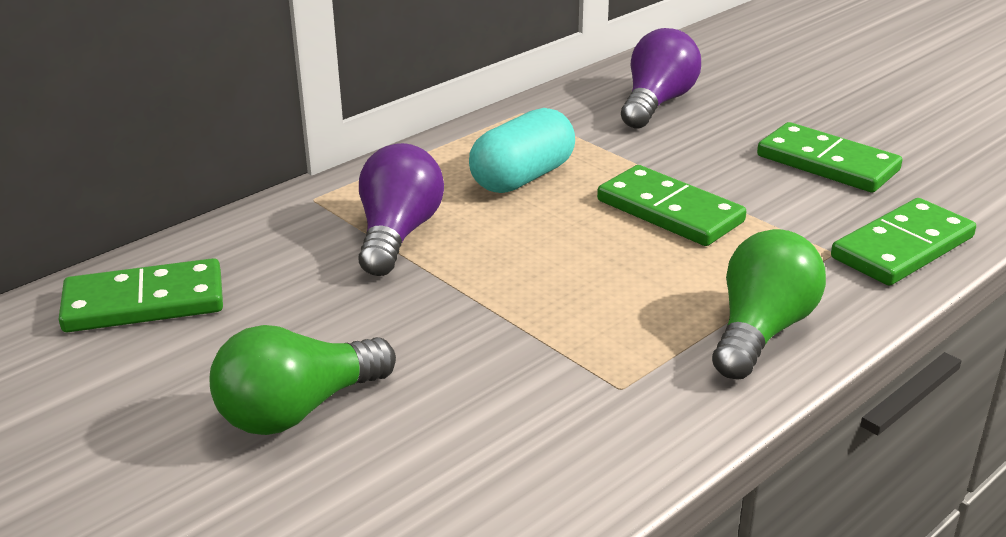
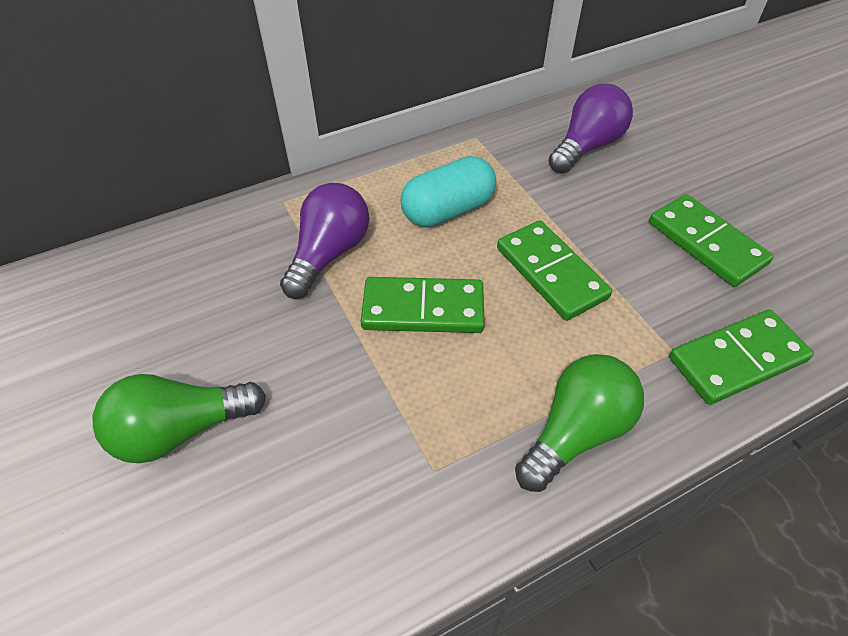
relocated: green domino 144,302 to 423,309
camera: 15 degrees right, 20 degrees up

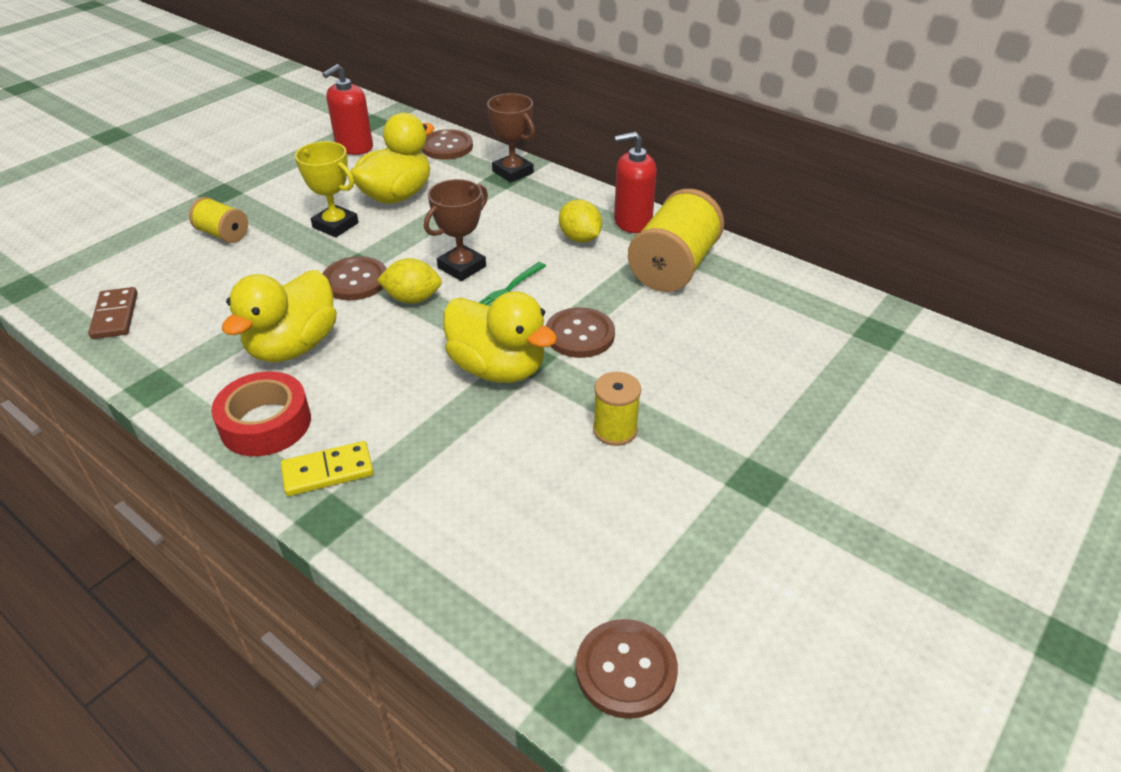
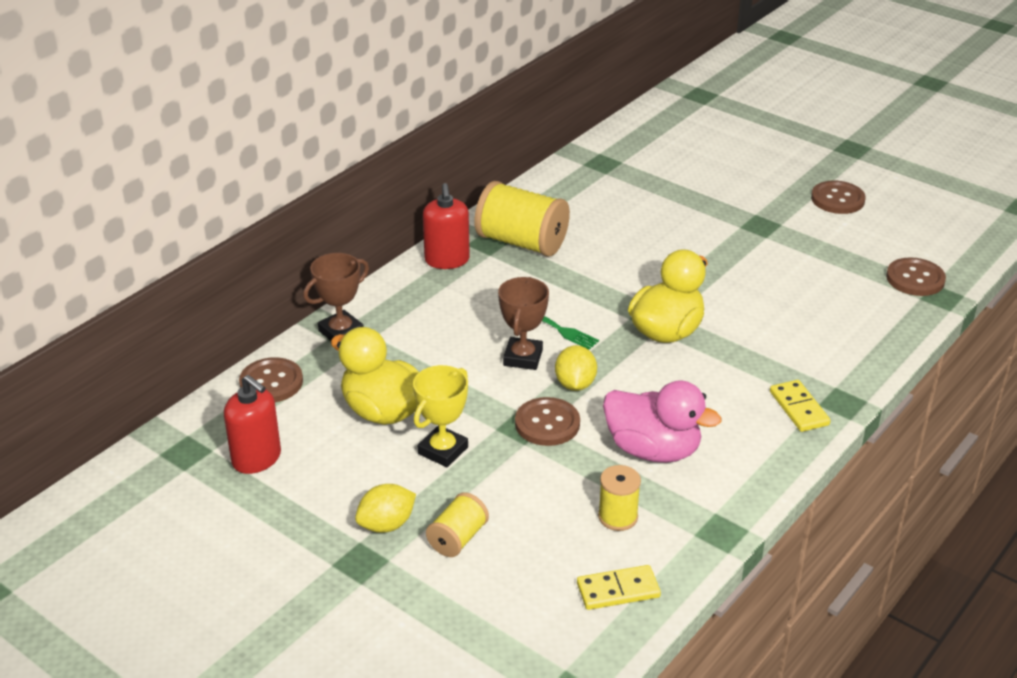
missing: red tape 266,423
relocated: yellow lemon 580,238 to 386,524; brown button 580,335 to 837,199; yellow spool 615,430 to 618,517
colour: yellow duck 293,346 to pink duck 653,450; brown domino 115,316 to yellow domino 618,590
spun: brown trophy 462,267 = 523,357 60 degrees clockwise
camera: 90 degrees left, 5 degrees down

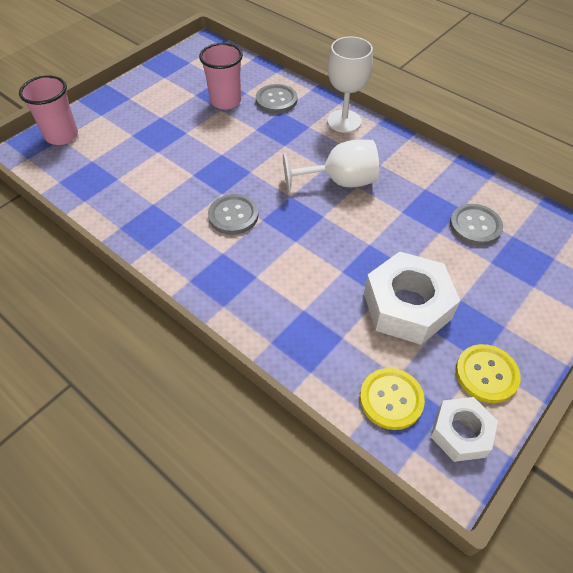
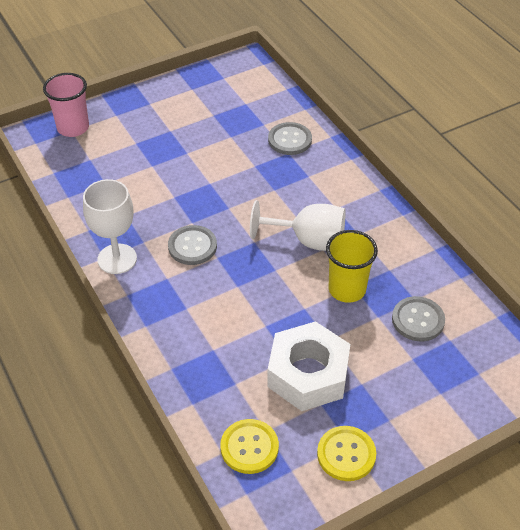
missing: pink cup 225,101; white nut 460,433
appeared: yellow cup 347,289
relocated: white goblet 344,121 to 117,259
camera: 20 degrees right, 5 degrees down

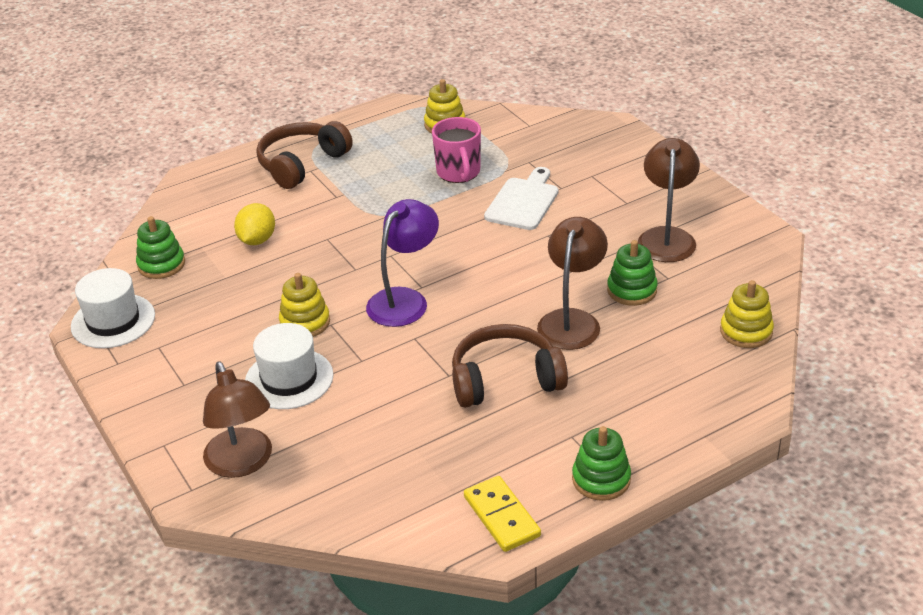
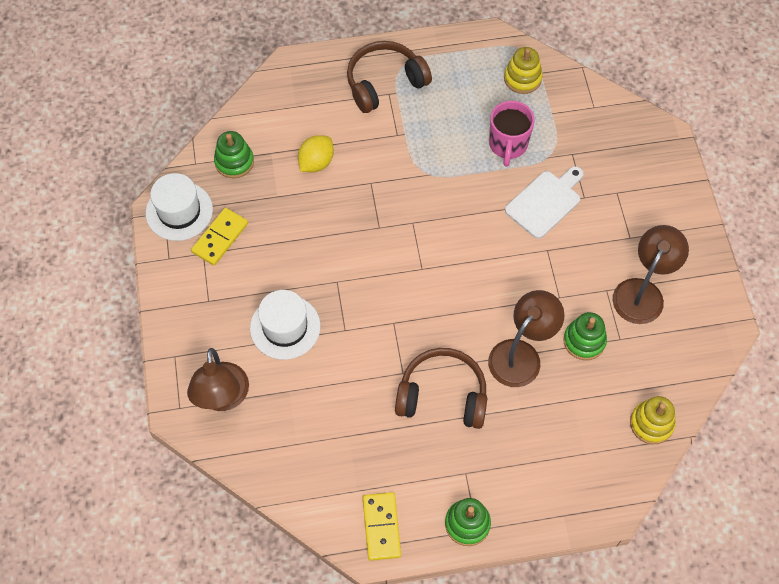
missing: purple lamp 404,300; yellow stacking toy 305,322
appeared: yellow domino 220,238
camera: 20 degrees right, 25 degrees up

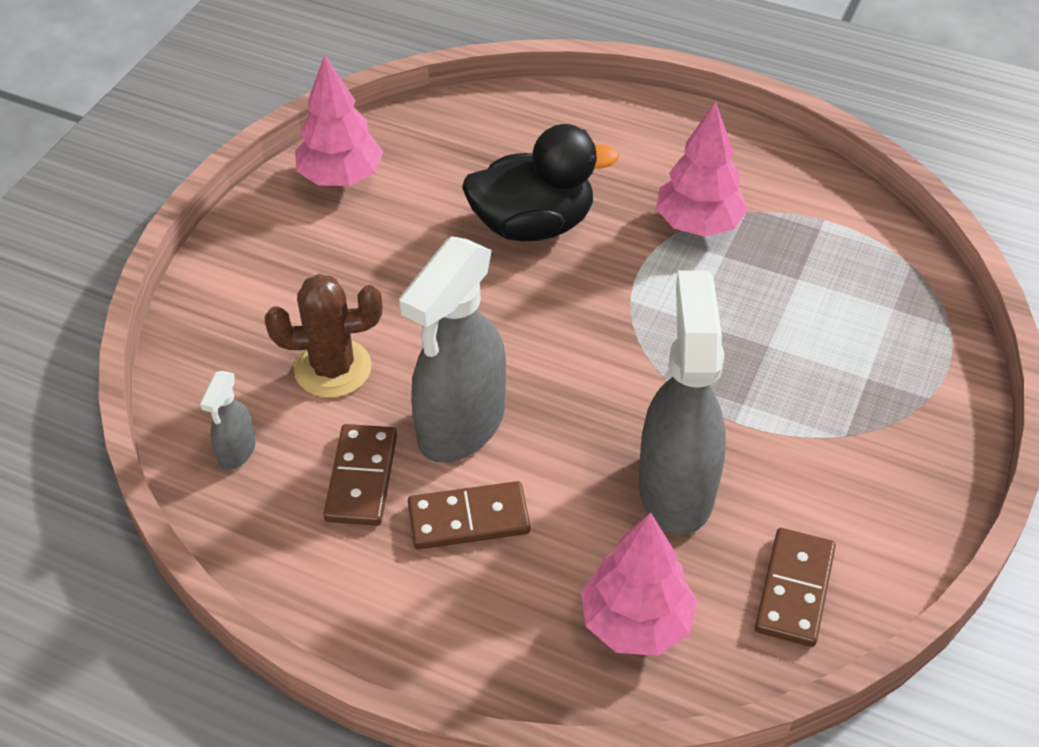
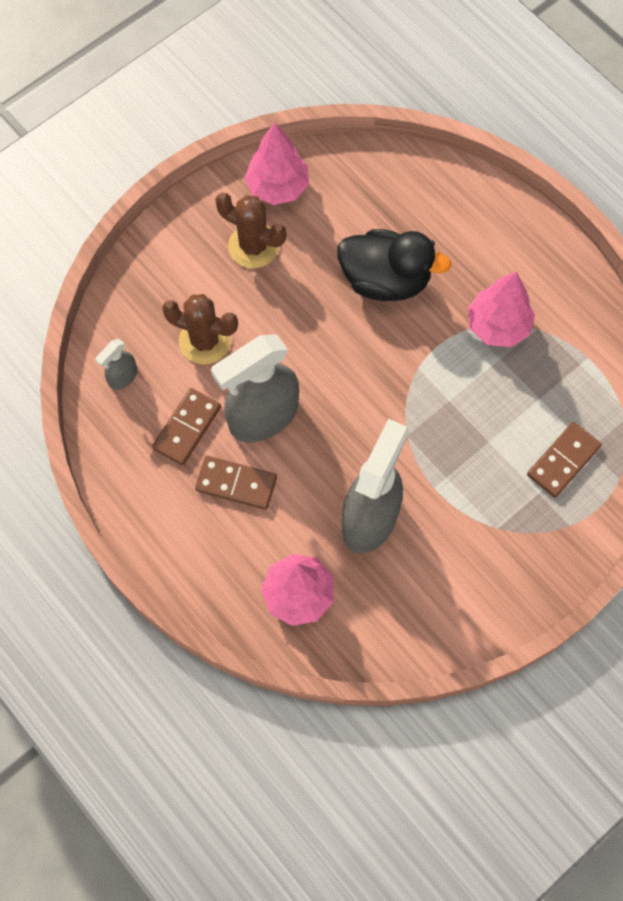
appeared: brown cactus 253,246
relocated: brown domino 795,590 to 563,461
camera: 25 degrees right, 20 degrees up

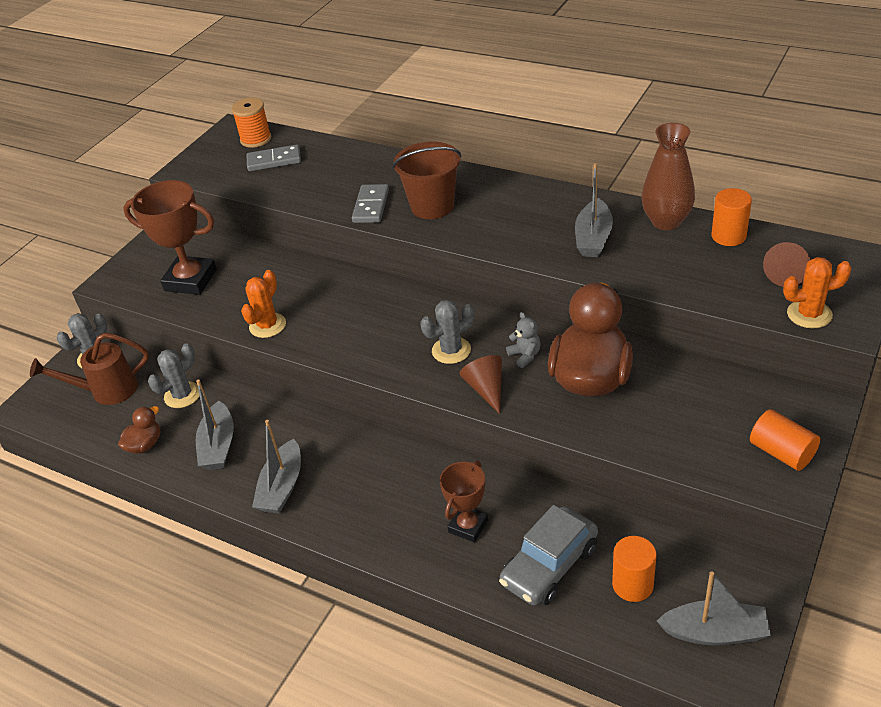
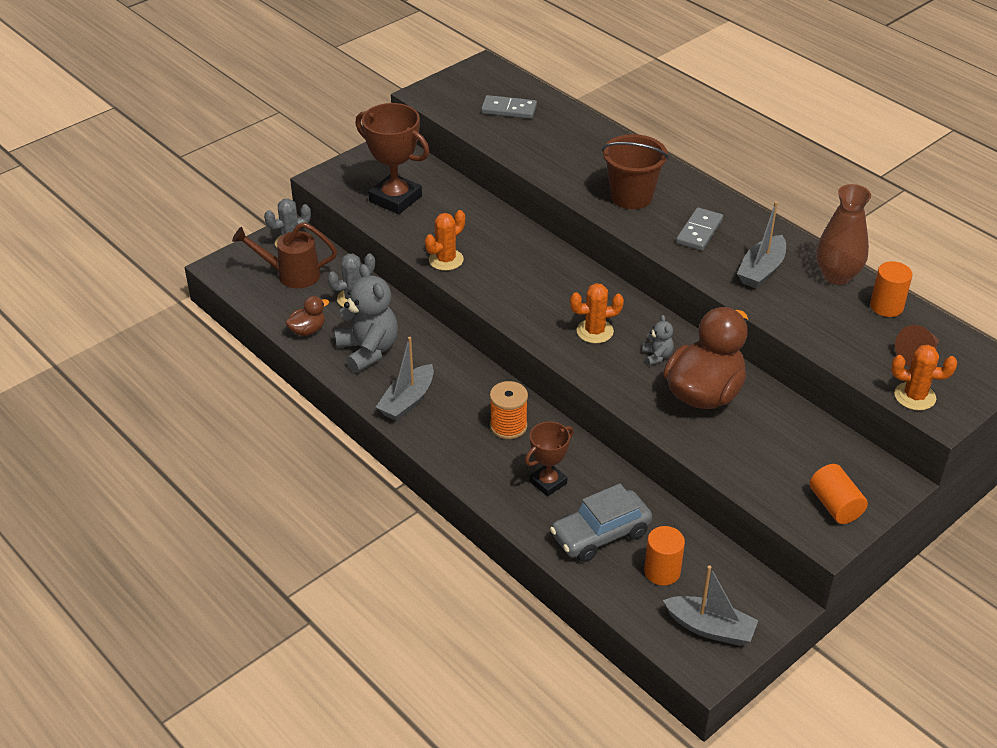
missing: brown cone 486,389
relocated: orange spool 256,139 to 508,426; grey domino 371,206 to 699,231
exchanged: grey boat 218,445 to grey teddy bear 368,350
colour: grey cactus 451,350 to orange cactus 595,331
camera: 15 degrees right, 0 degrees up

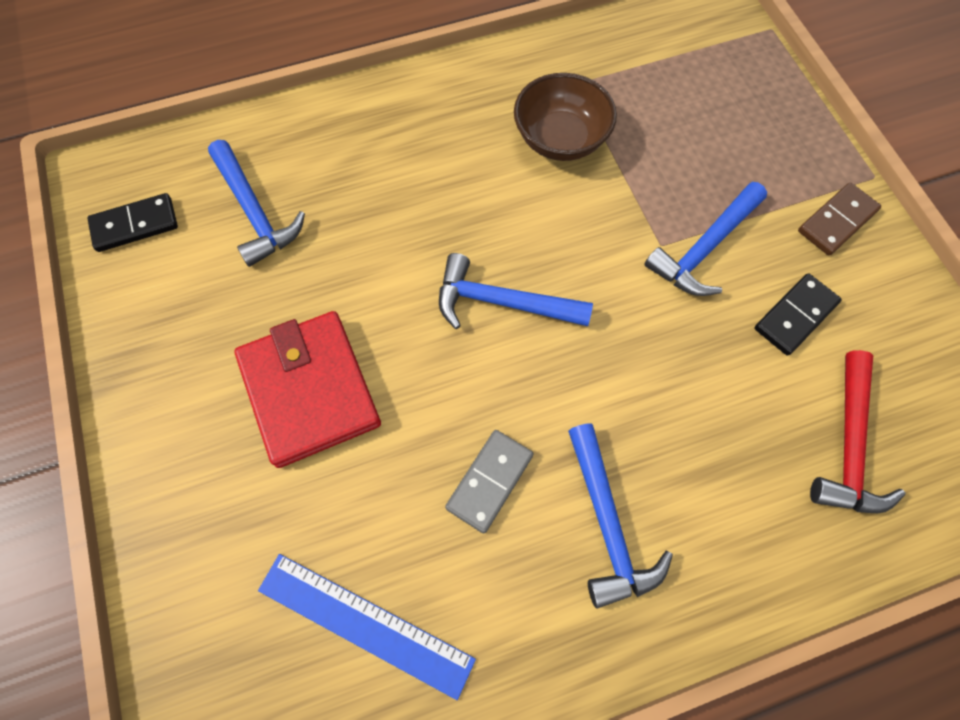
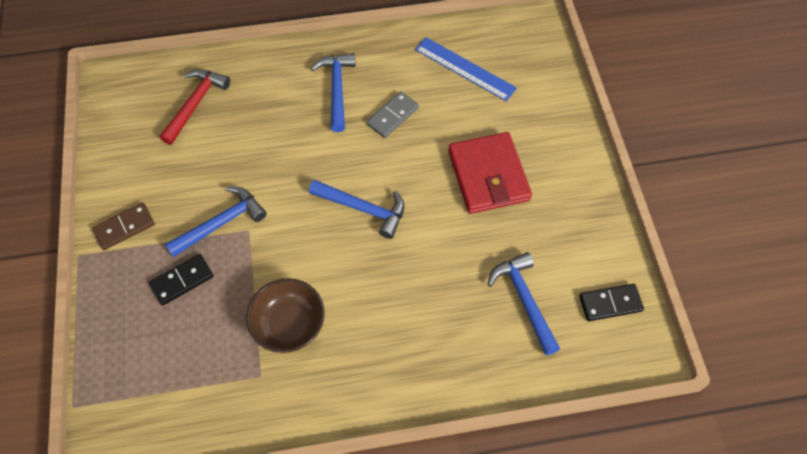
relocated: black domino 795,316 to 182,280
camera: 170 degrees left, 5 degrees down

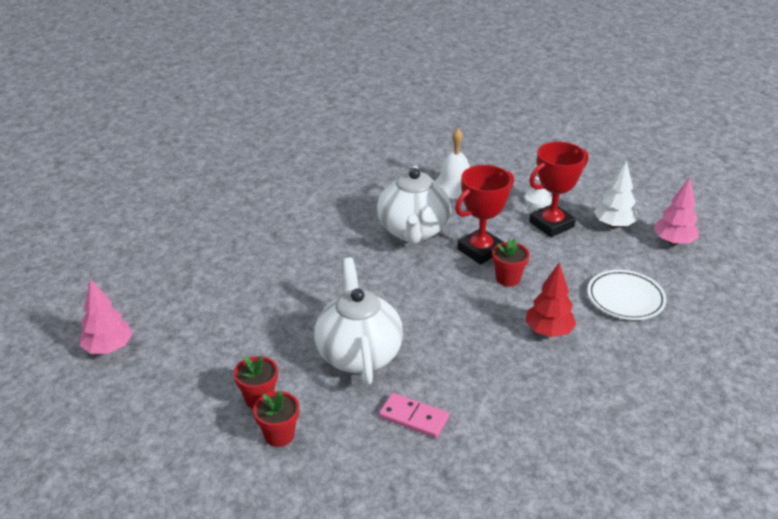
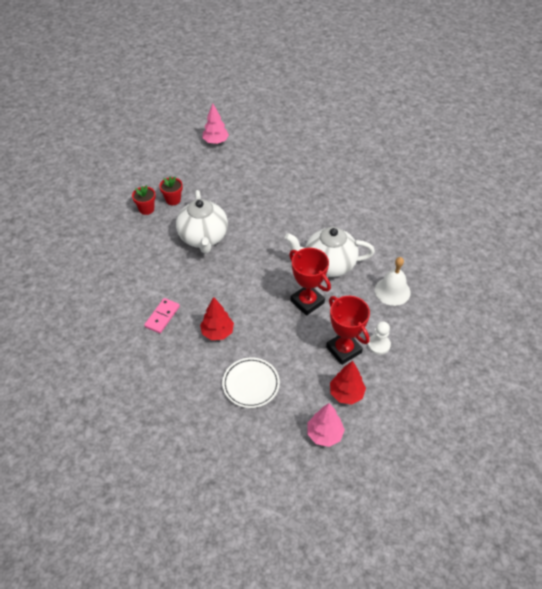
missing: red flower pot 508,278
relocated: pink domino 413,418 to 162,316
colour: white tree 613,225 to red tree 346,394
spun: white teapot 358,354 = 203,238 90 degrees clockwise
camera: 90 degrees right, 15 degrees up

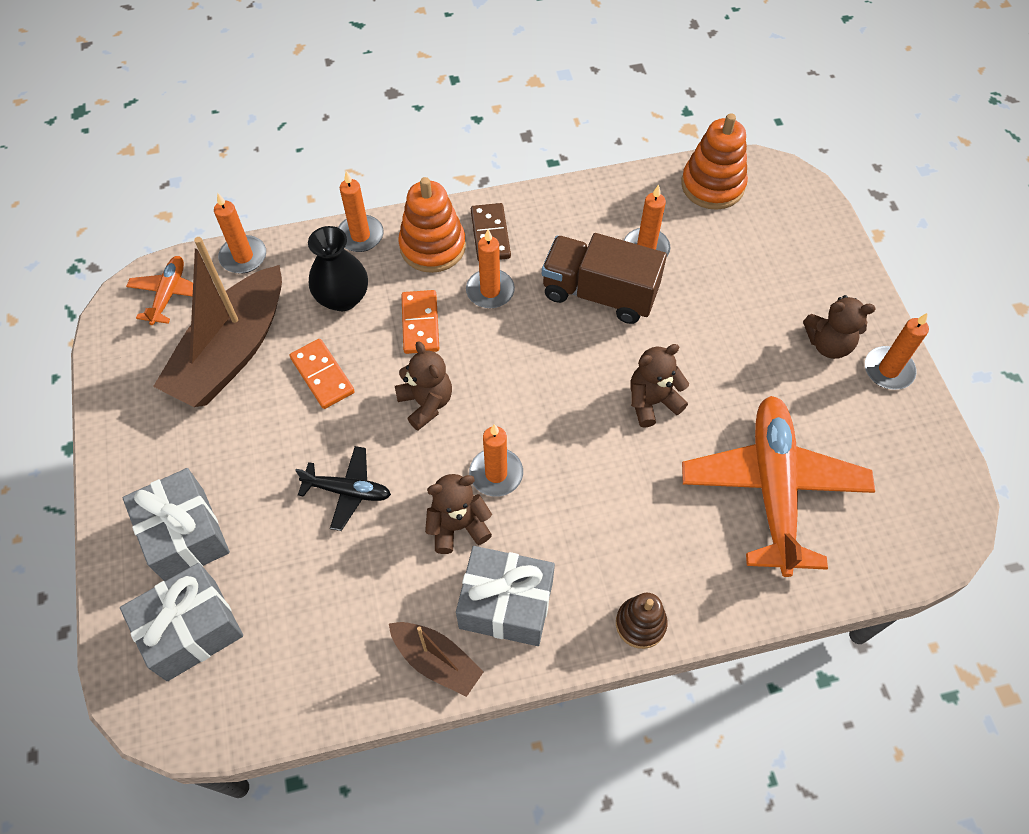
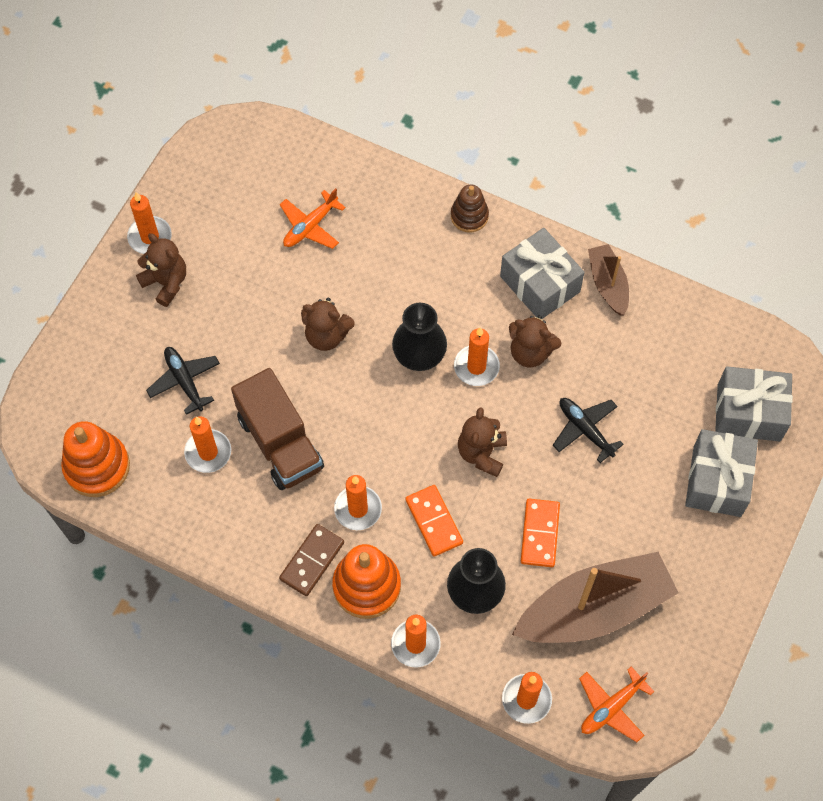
appeared: black vase 419,355; black plane 184,381
spun: orange domino 420,324 = 434,521 60 degrees counterclockwise
size: orange plane 773,488 = 310,226 x0.49
camera: 140 degrees left, 5 degrees up

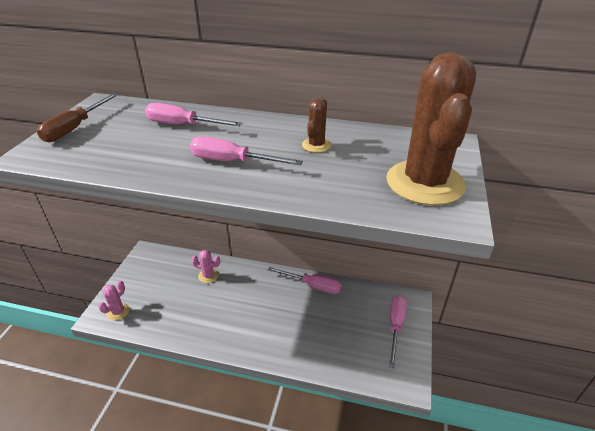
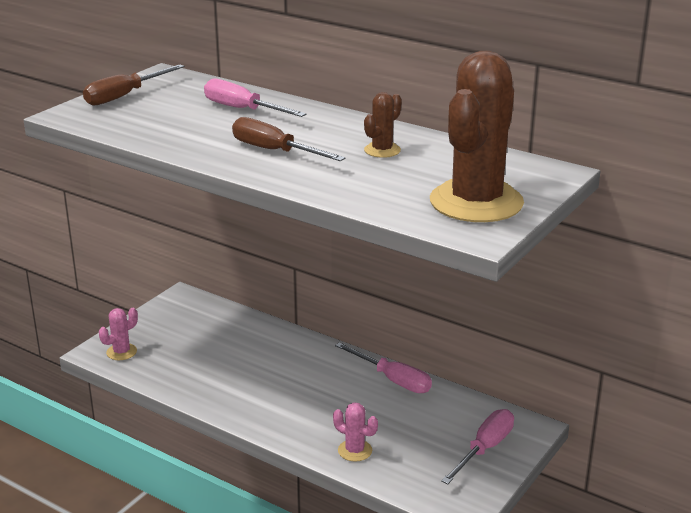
relocated: pink cactus 208,276 to 355,450
colour: pink screwdriver 232,161 to brown screwdriver 274,151
camera: 20 degrees right, 10 degrees down

